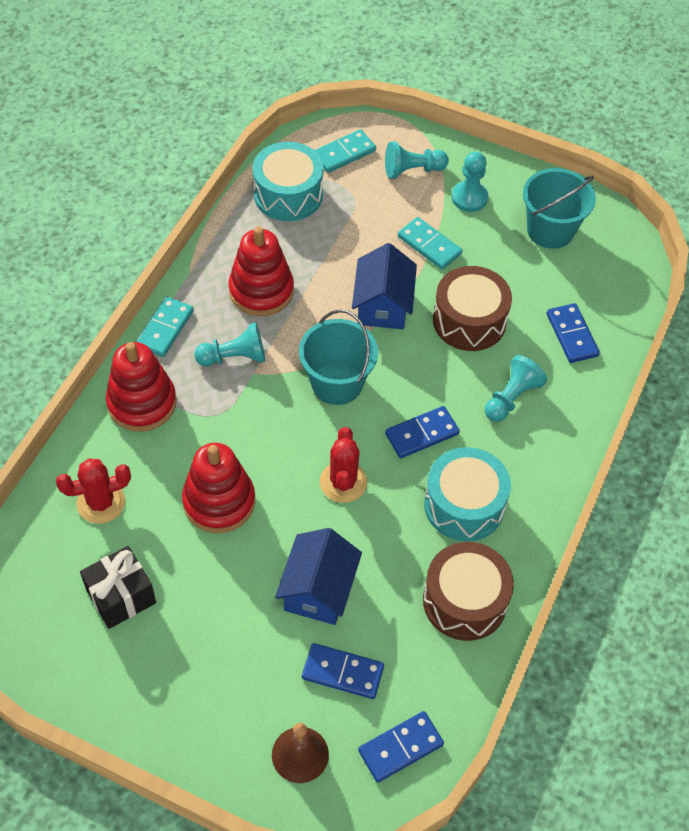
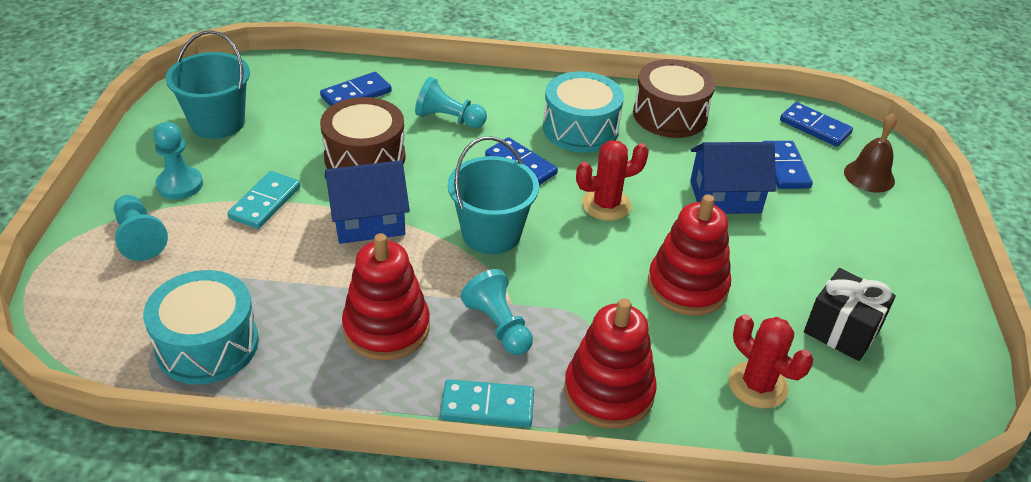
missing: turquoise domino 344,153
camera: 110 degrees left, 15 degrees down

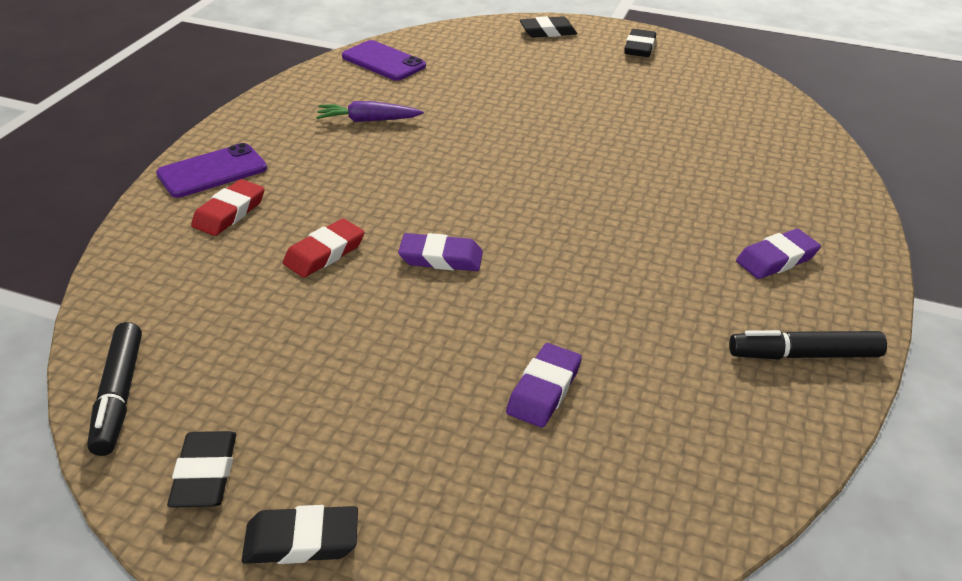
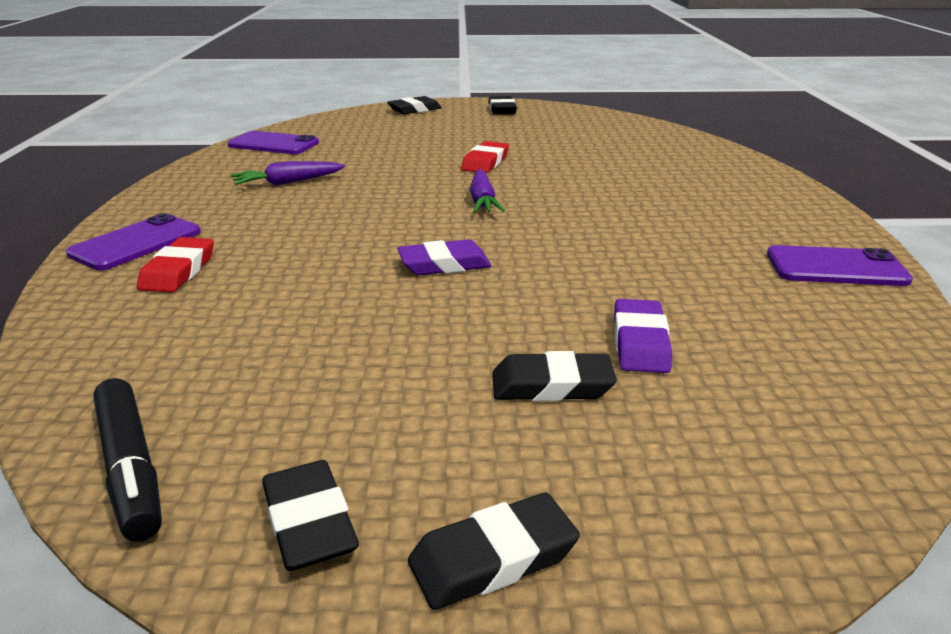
missing: purple eraser 776,259
appeared: purple carrot 482,201; black eraser 552,385
relocated: red eraser 324,253 to 485,162
exchanged: black marker 804,355 to purple phone 836,267
camera: 20 degrees left, 10 degrees down

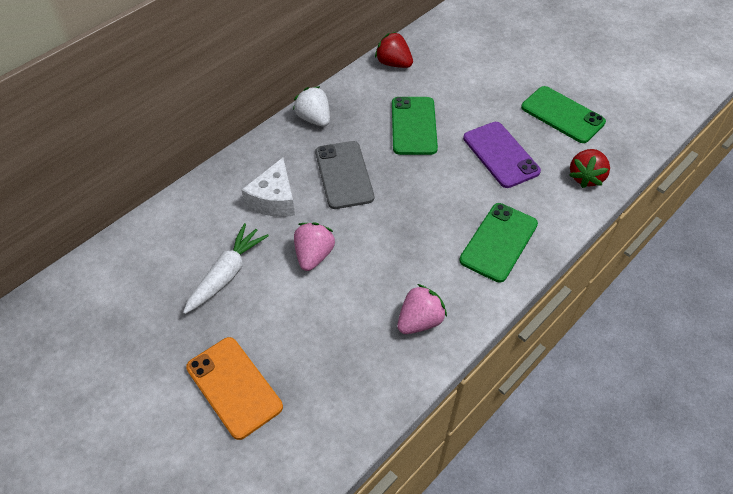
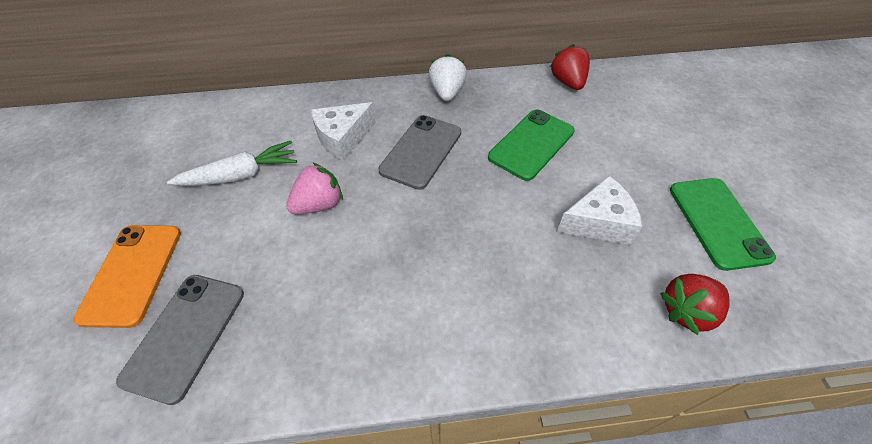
missing: green phone 499,242; pink strawberry 419,321
appeared: grey phone 185,335
exchanged: purple phone 500,155 to white cheese 598,222
camera: 40 degrees right, 0 degrees up

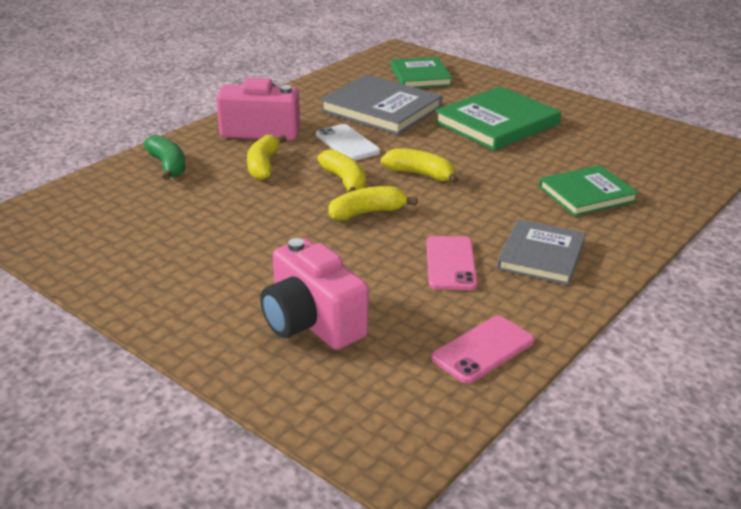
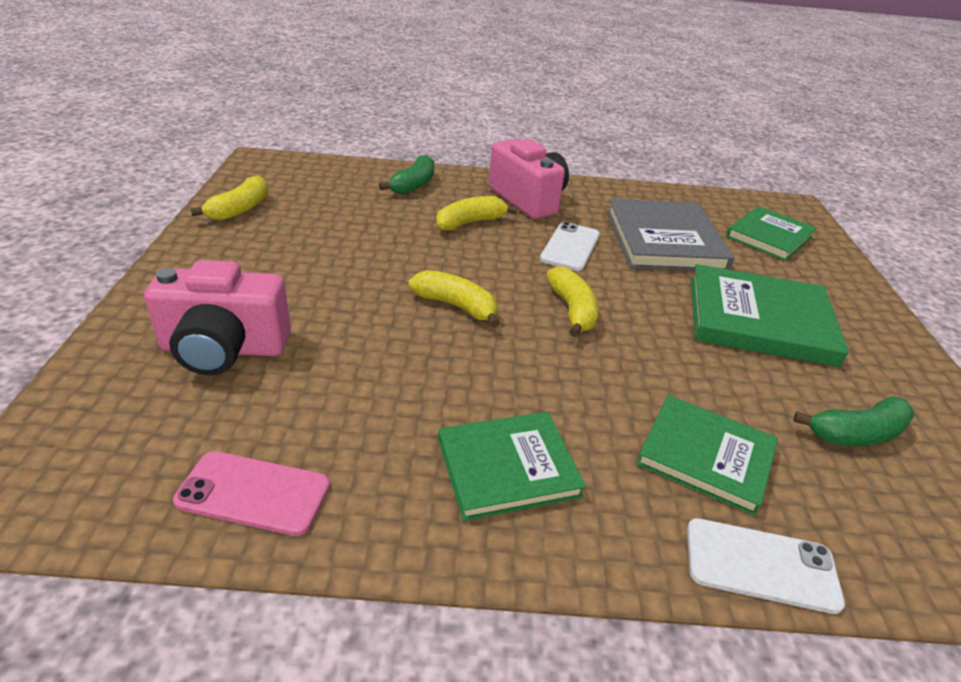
missing: pink phone 450,263
appeared: green banana 856,434; white phone 761,565
relocated: yellow banana 345,181 to 240,209
colour: grey book 541,255 to green book 507,467
spun: pink camera 311,323 = 224,349 105 degrees counterclockwise
camera: 50 degrees right, 5 degrees up

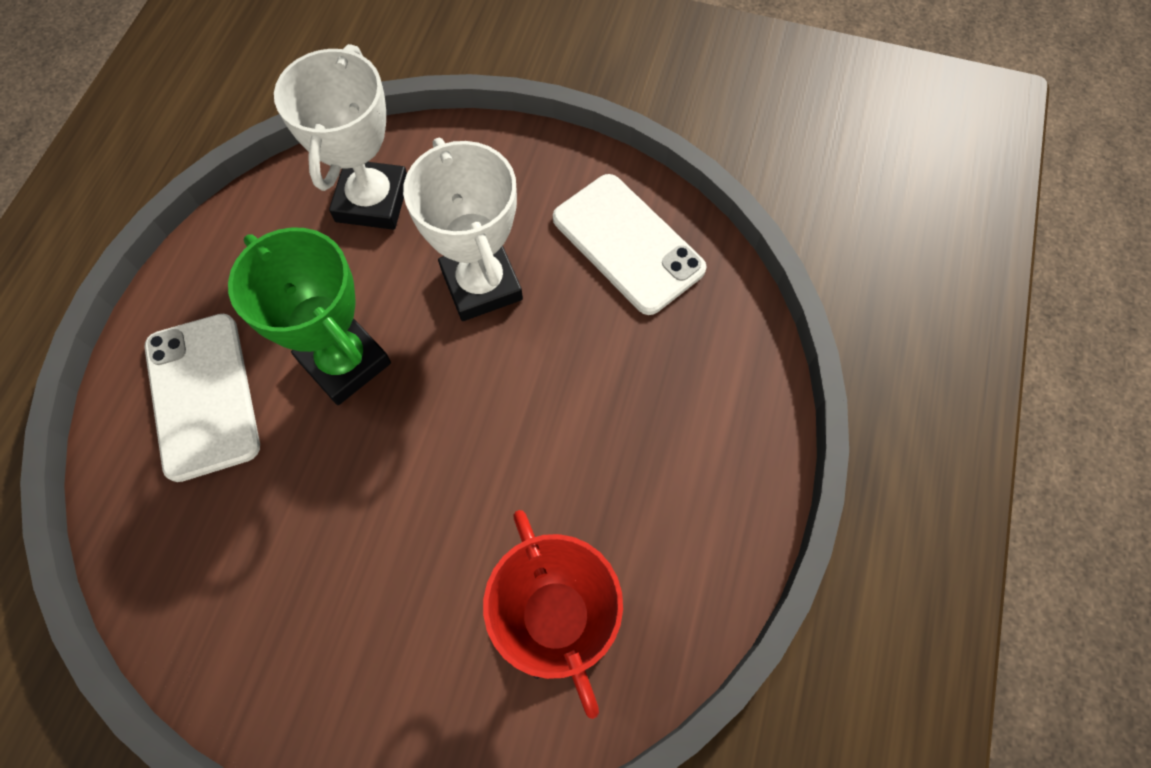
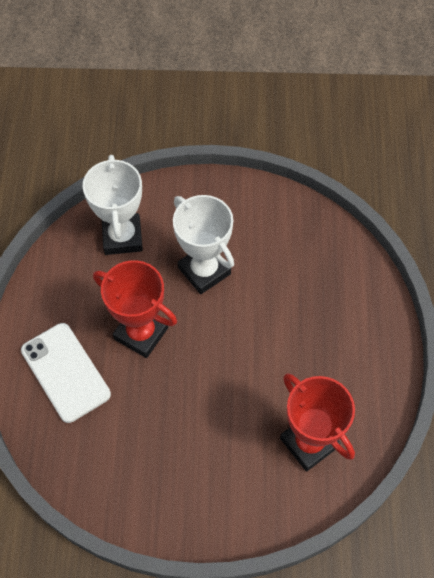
missing: white phone 627,244
colour: green trophy 344,362 to red trophy 141,333
camera: 15 degrees left, 5 degrees down

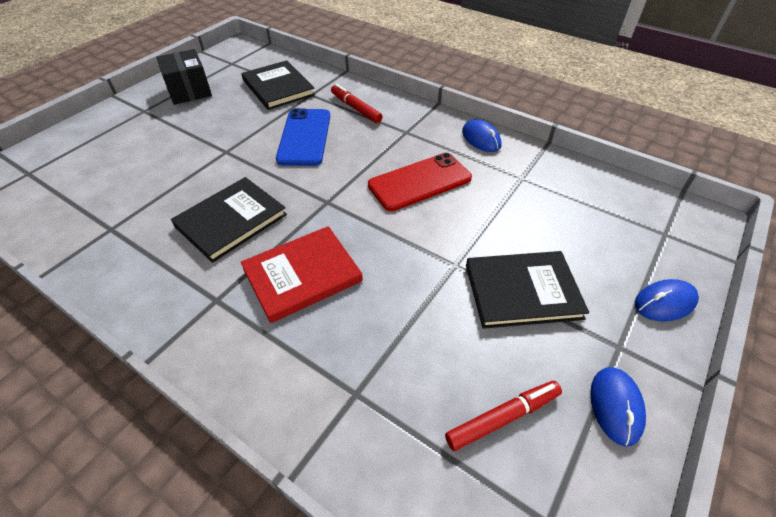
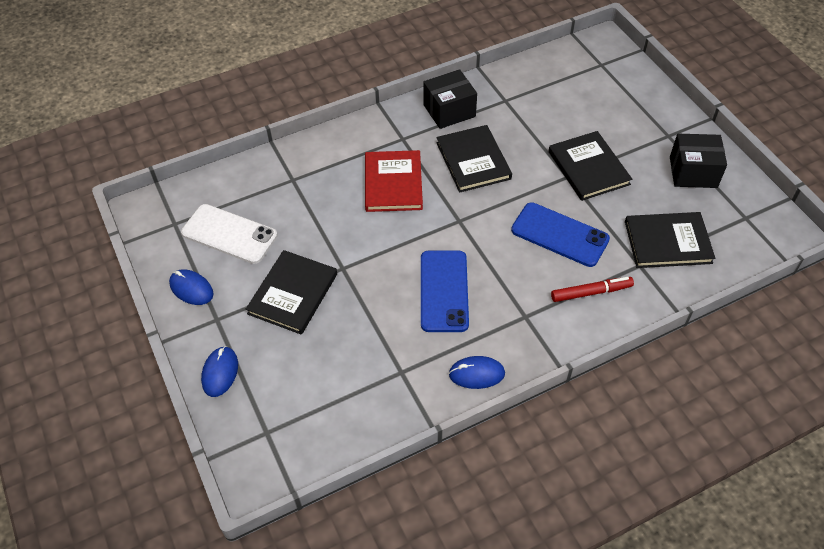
appeared: black box 449,111; black book 588,168
exchanged: red marker 502,417 to white phone 229,234
colour: red phone 419,182 to blue phone 444,291
camera: 120 degrees right, 5 degrees up

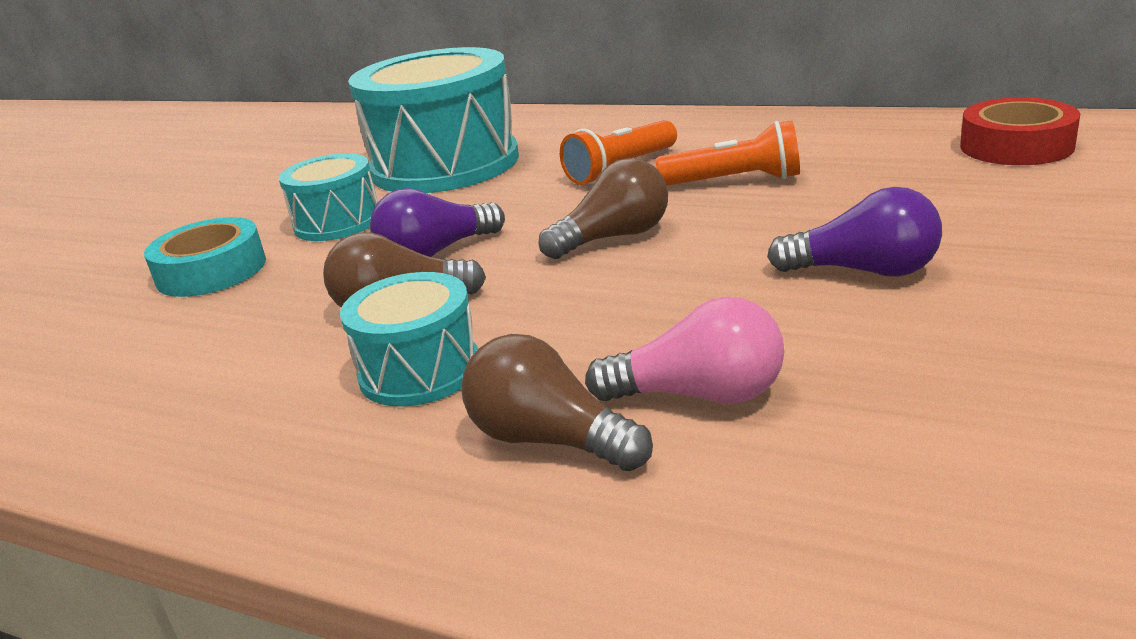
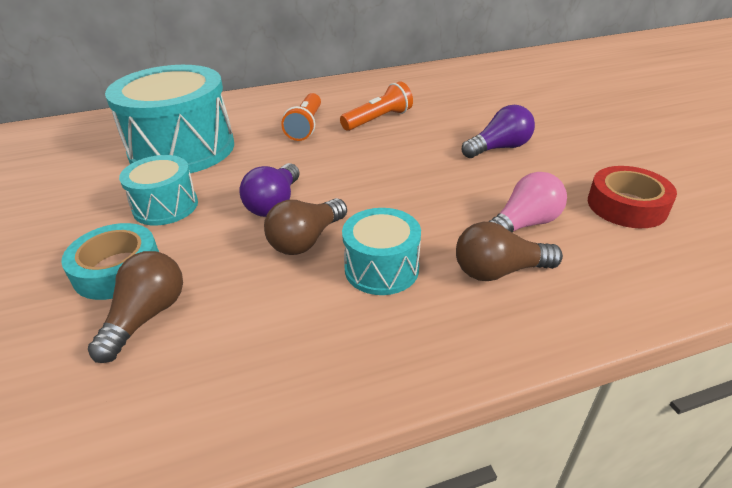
relocated: red tape 1016,146 to 626,205; brown light bulb 614,237 to 146,316
camera: 45 degrees left, 10 degrees up

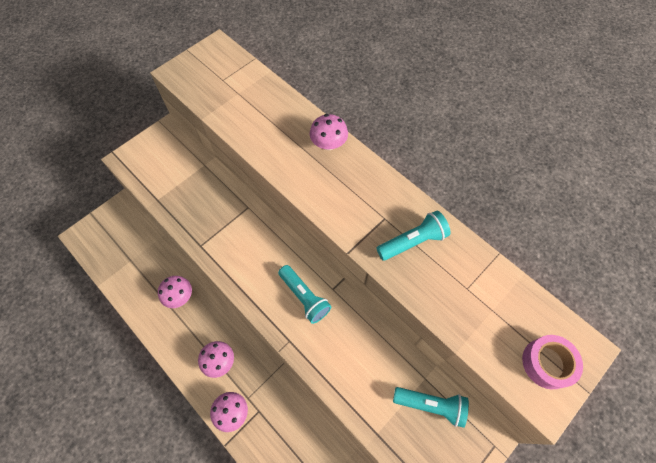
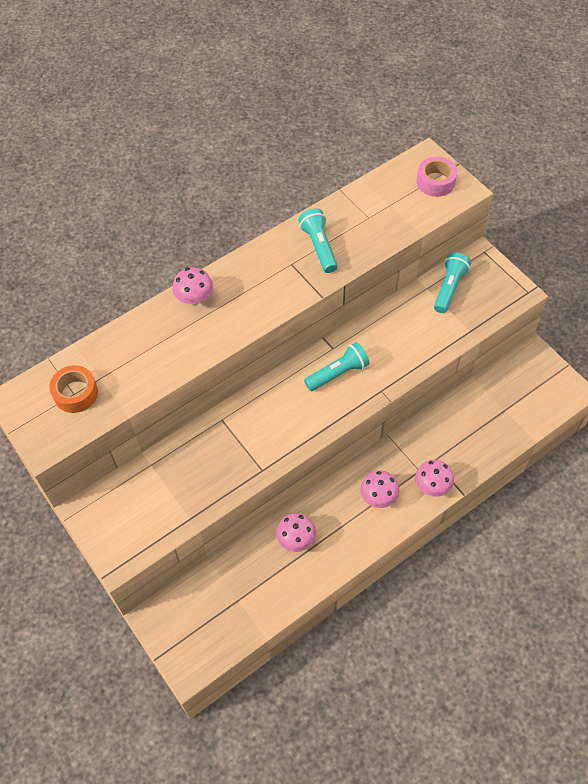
appeared: orange tape 76,393
camera: 80 degrees left, 5 degrees down

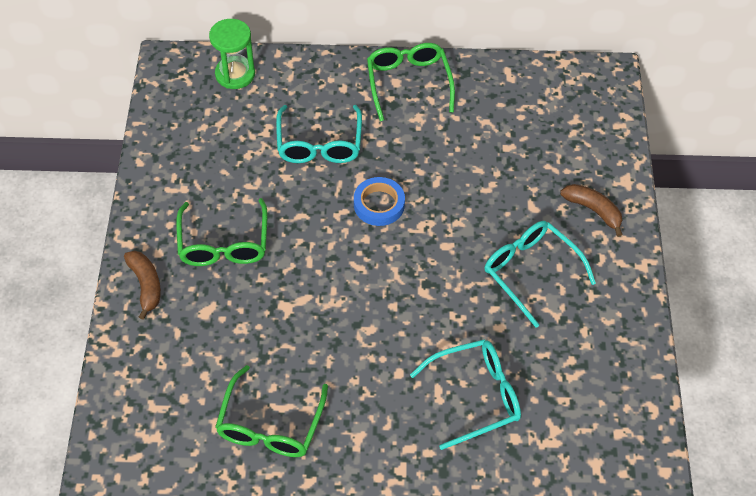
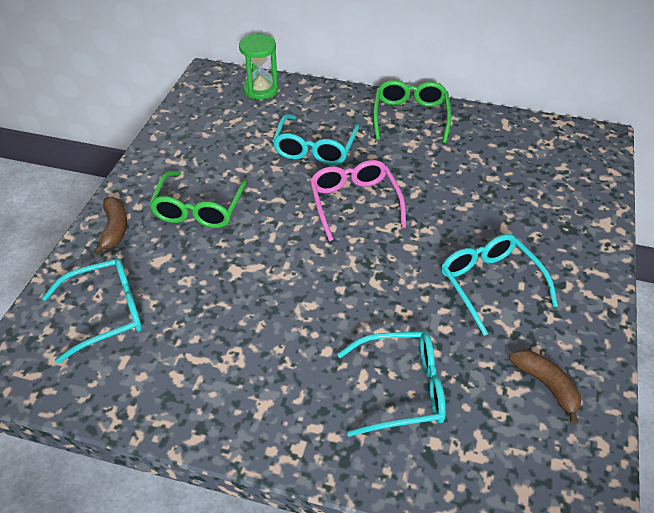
missing: green glasses 270,426
appeared: turquoise glasses 107,313
relocated: brown banana 593,210 to 547,386
exchanged: blue tape 379,204 to pink glasses 354,202
camera: 15 degrees right, 10 degrees down

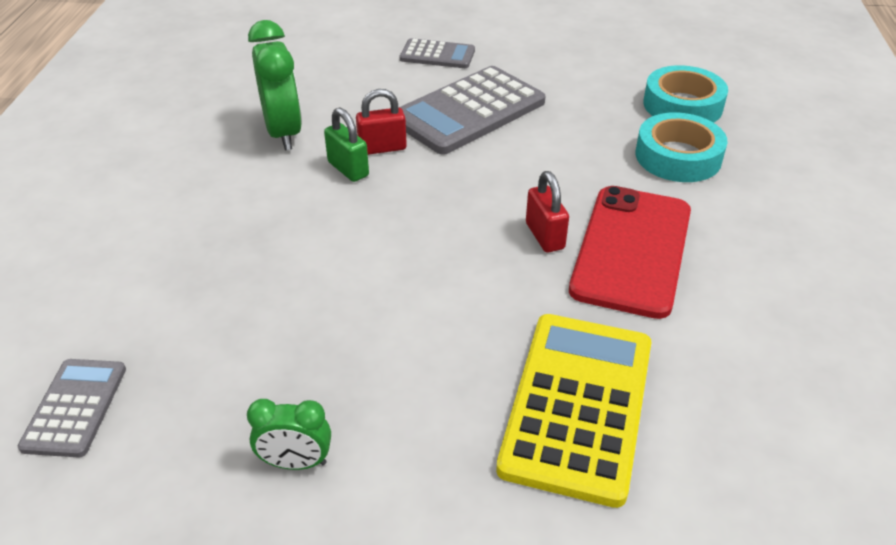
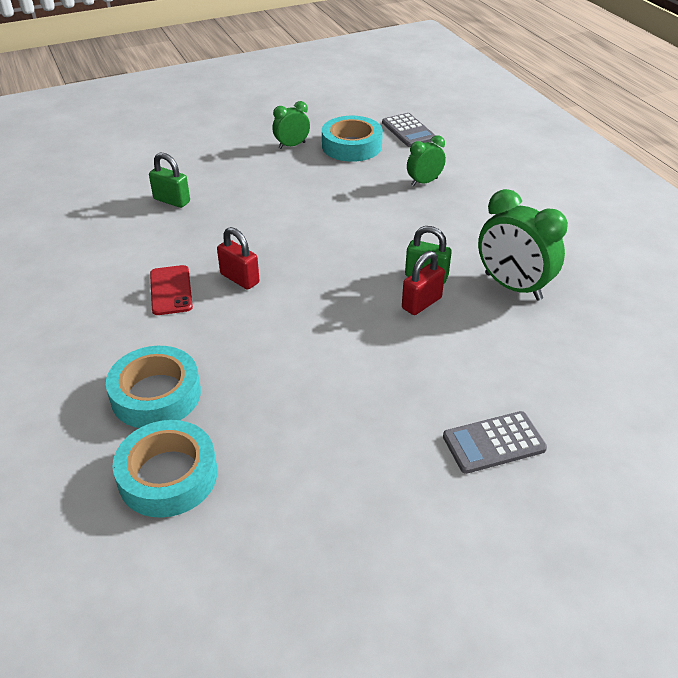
missing: grey calculator 468,111
appeared: turquoise tape 351,146; green clock 424,182
exchanged: yellow calculator 578,405 to green padlock 172,200
size: red phone 631,250 = 171,290 x0.51
camera: 150 degrees right, 0 degrees up

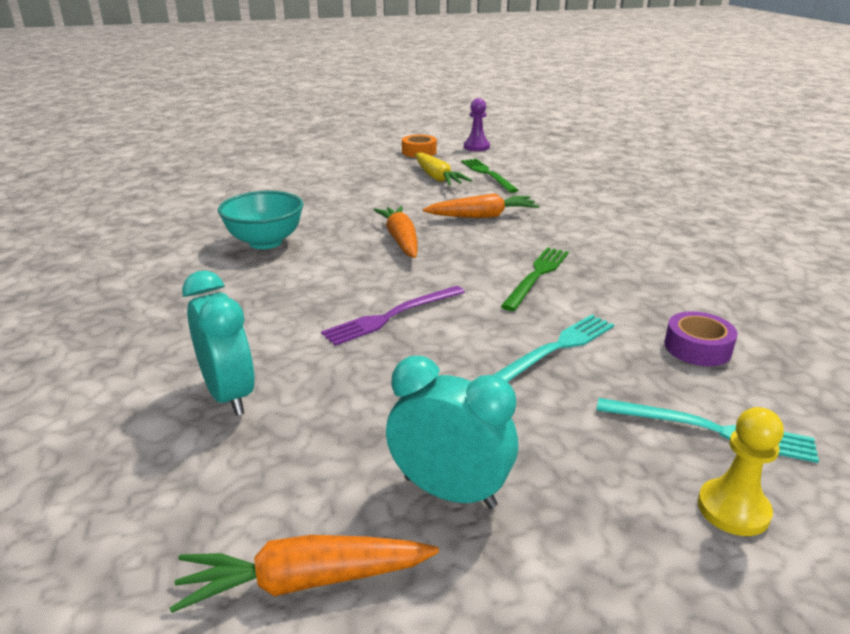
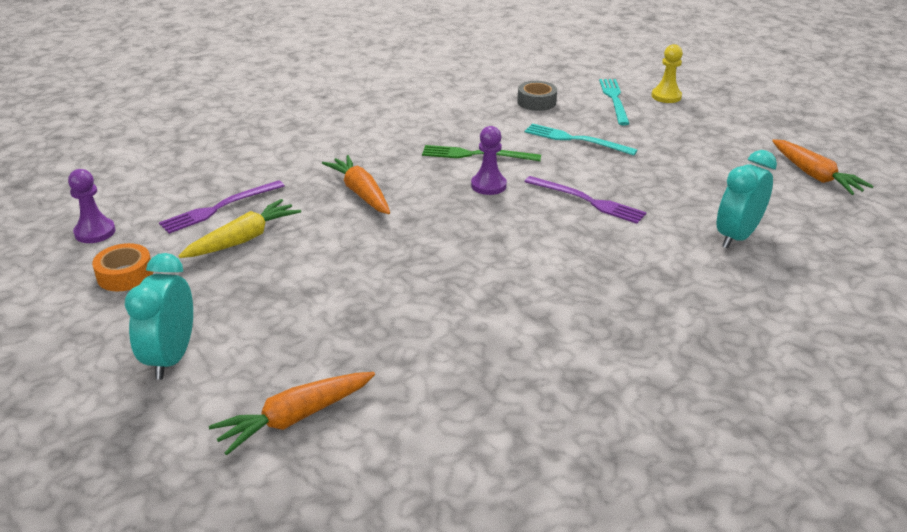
missing: turquoise bowl 265,242
appeared: purple pawn 488,185
relocated: orange carrot 400,240 to 295,418; turquoise clock 449,492 to 171,358
colour: green fork 487,174 to purple fork 220,208; purple tape 697,348 to grey tape 536,102
camera: 110 degrees left, 5 degrees up

